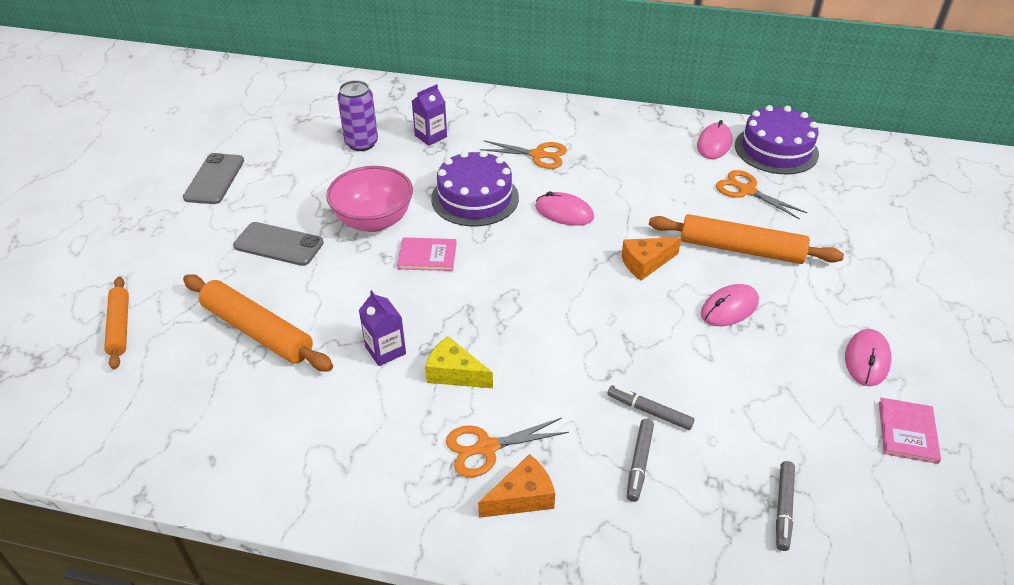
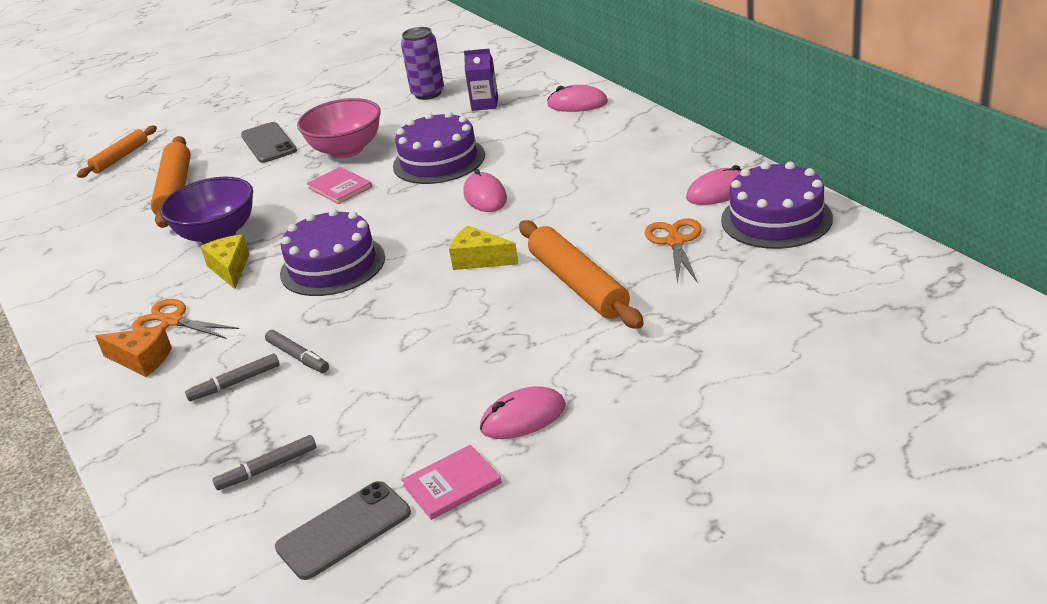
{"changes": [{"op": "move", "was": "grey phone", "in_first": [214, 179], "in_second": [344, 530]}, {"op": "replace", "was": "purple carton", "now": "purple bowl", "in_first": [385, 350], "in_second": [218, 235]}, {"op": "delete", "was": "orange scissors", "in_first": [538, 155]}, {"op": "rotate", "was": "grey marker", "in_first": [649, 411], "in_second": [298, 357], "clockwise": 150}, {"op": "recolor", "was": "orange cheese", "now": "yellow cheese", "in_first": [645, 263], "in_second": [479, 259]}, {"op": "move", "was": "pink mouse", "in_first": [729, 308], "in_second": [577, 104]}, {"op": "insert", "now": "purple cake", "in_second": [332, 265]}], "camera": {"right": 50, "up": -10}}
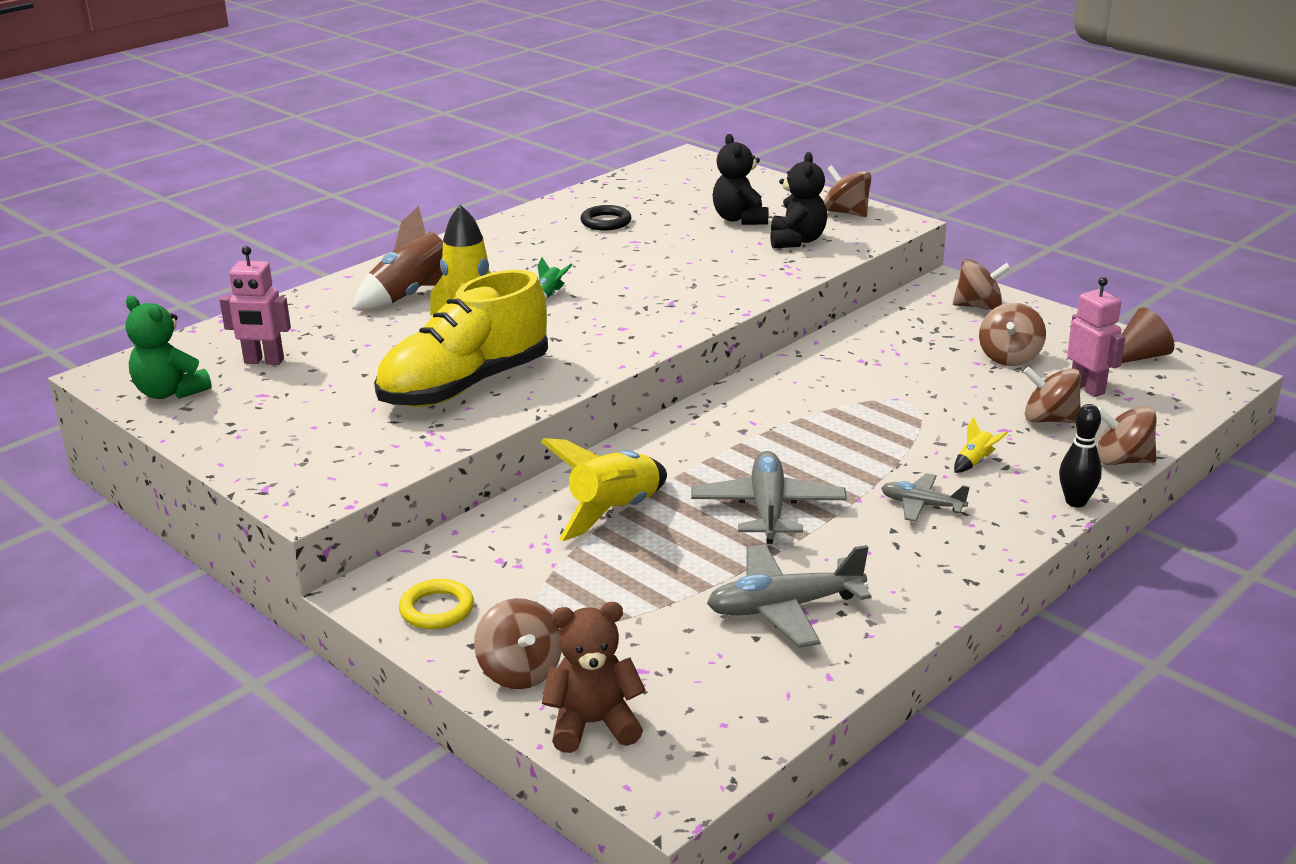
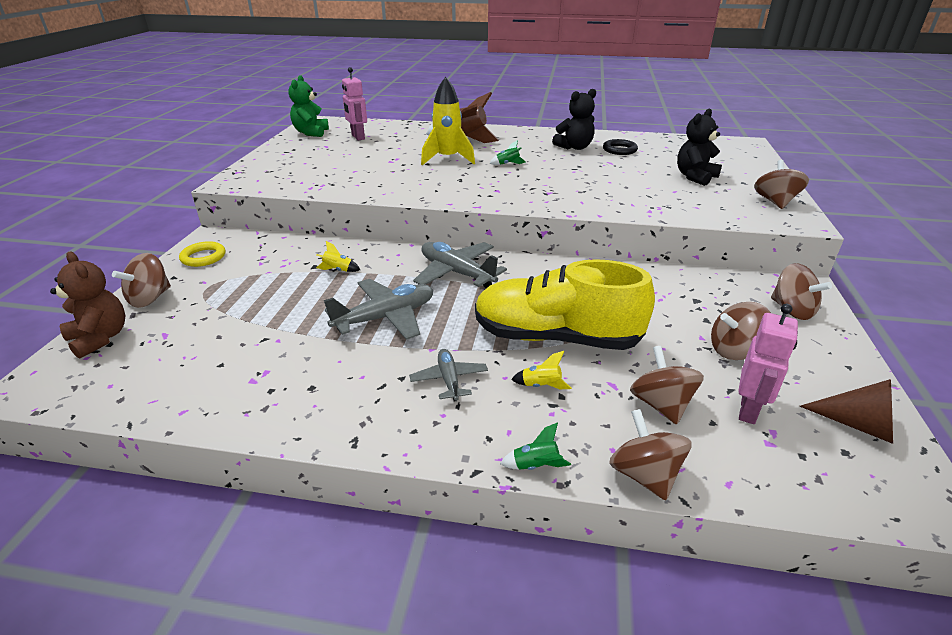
{"changes": [{"op": "move", "was": "yellow shoe", "in_first": [465, 386], "in_second": [556, 337]}, {"op": "resize", "was": "yellow rocket", "in_first": [614, 512], "in_second": [338, 270], "ratio": 0.43}, {"op": "move", "was": "grey plane", "in_first": [784, 607], "in_second": [457, 273]}, {"op": "move", "was": "black teddy bear", "in_first": [797, 241], "in_second": [574, 147]}, {"op": "replace", "was": "black bowling pin", "now": "green rocket", "in_first": [1076, 502], "in_second": [536, 466]}], "camera": {"right": 55, "up": 5}}
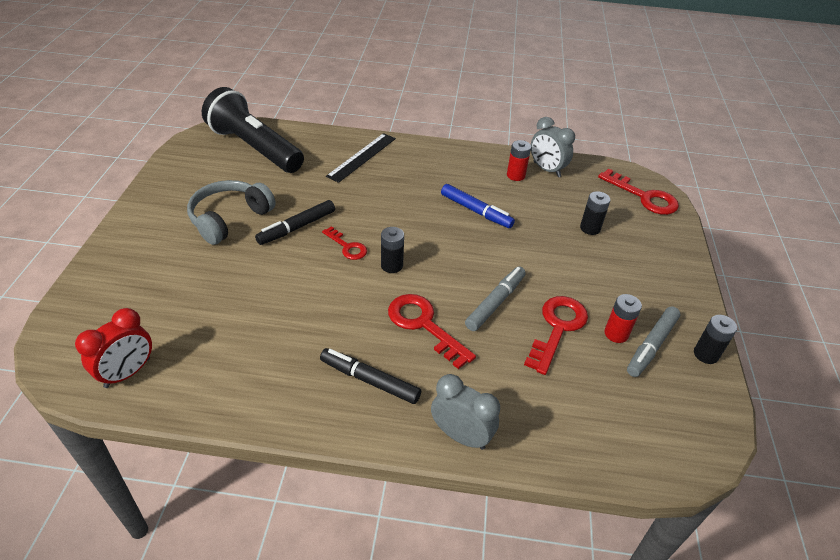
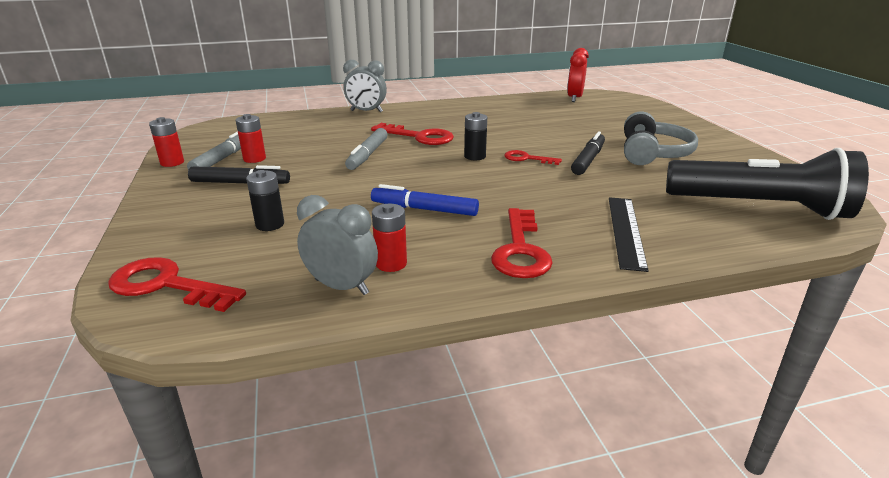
{"changes": [{"op": "move", "was": "black marker", "in_first": [370, 381], "in_second": [240, 183]}, {"op": "move", "was": "red key", "in_first": [557, 328], "in_second": [520, 250]}, {"op": "recolor", "was": "black battery", "now": "red battery", "in_first": [706, 354], "in_second": [172, 162]}], "camera": {"right": 160, "up": -15}}
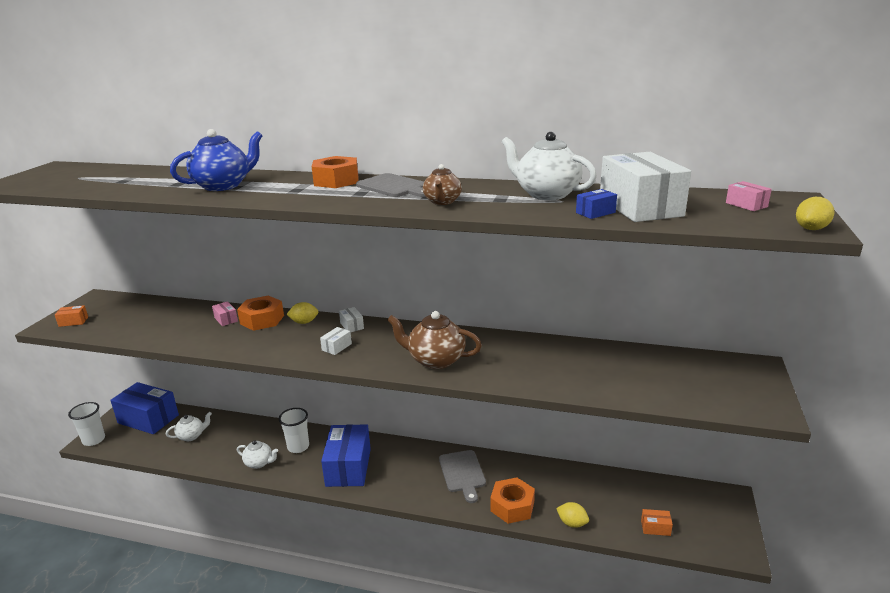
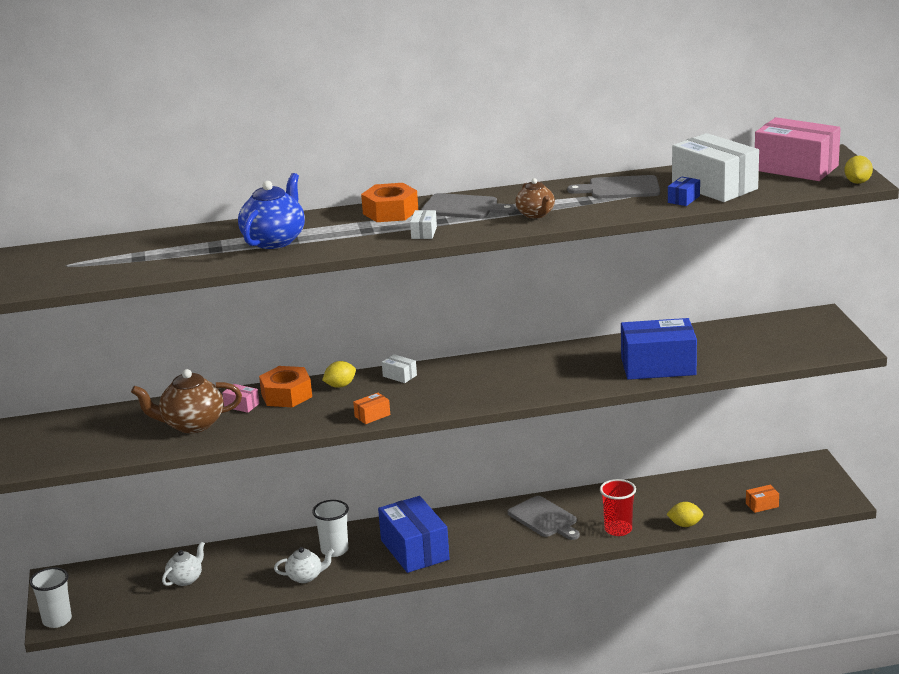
{"changes": [{"op": "move", "was": "orange box", "in_first": [73, 321], "in_second": [372, 415]}, {"op": "move", "was": "blue box", "in_first": [148, 419], "in_second": [658, 366]}, {"op": "move", "was": "white box", "in_first": [337, 347], "in_second": [424, 233]}, {"op": "move", "was": "brown teapot", "in_first": [435, 360], "in_second": [192, 425]}, {"op": "replace", "was": "orange nut", "now": "red cup", "in_first": [512, 506], "in_second": [618, 529]}, {"op": "replace", "was": "white teapot", "now": "grey cutting board", "in_first": [546, 194], "in_second": [620, 188]}, {"op": "resize", "was": "pink box", "in_first": [746, 205], "in_second": [796, 168], "ratio": 2.4}], "camera": {"right": -25, "up": 0}}
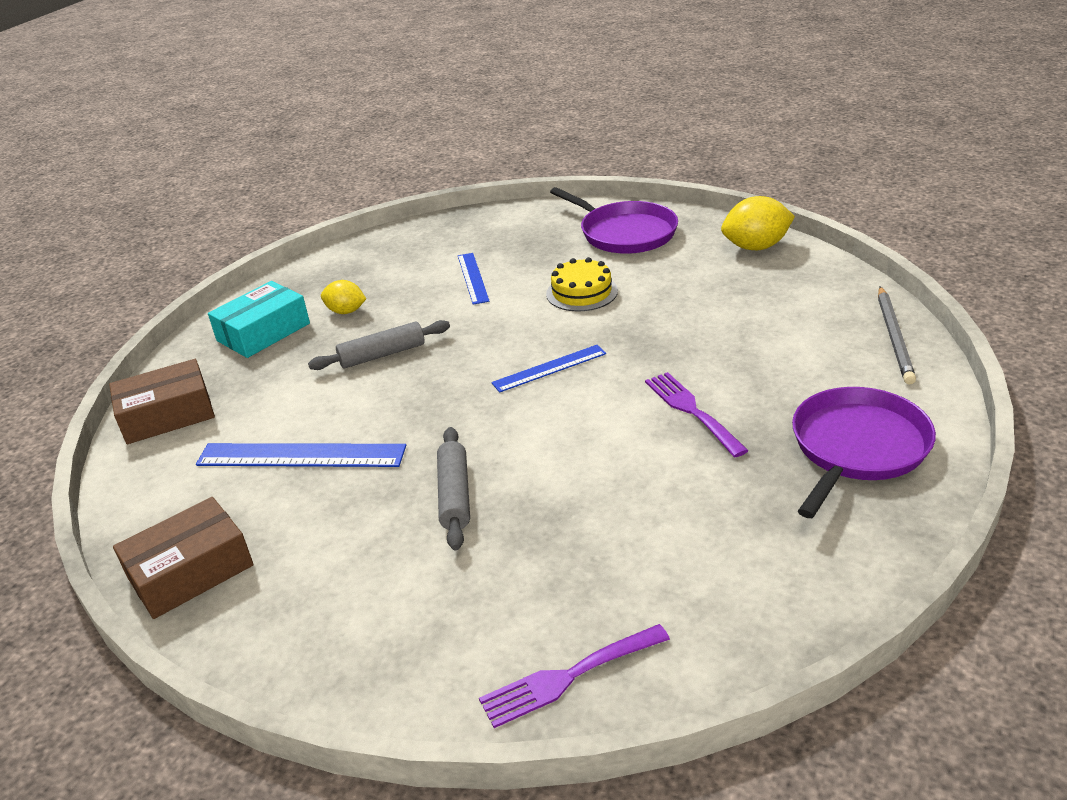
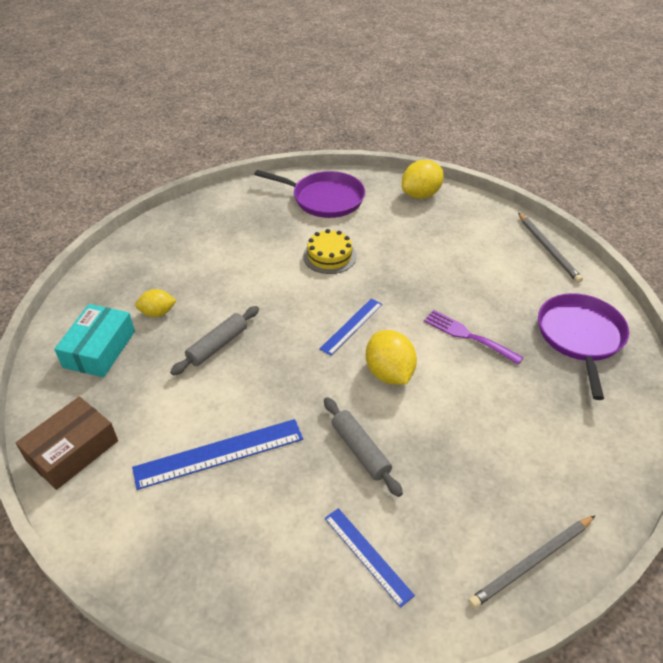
{"changes": [{"op": "delete", "was": "brown box", "in_first": [190, 571]}, {"op": "move", "was": "blue ruler", "in_first": [473, 278], "in_second": [367, 555]}, {"op": "replace", "was": "purple fork", "now": "grey pencil", "in_first": [568, 677], "in_second": [531, 562]}, {"op": "insert", "now": "yellow lemon", "in_second": [389, 373]}], "camera": {"right": -30, "up": 10}}
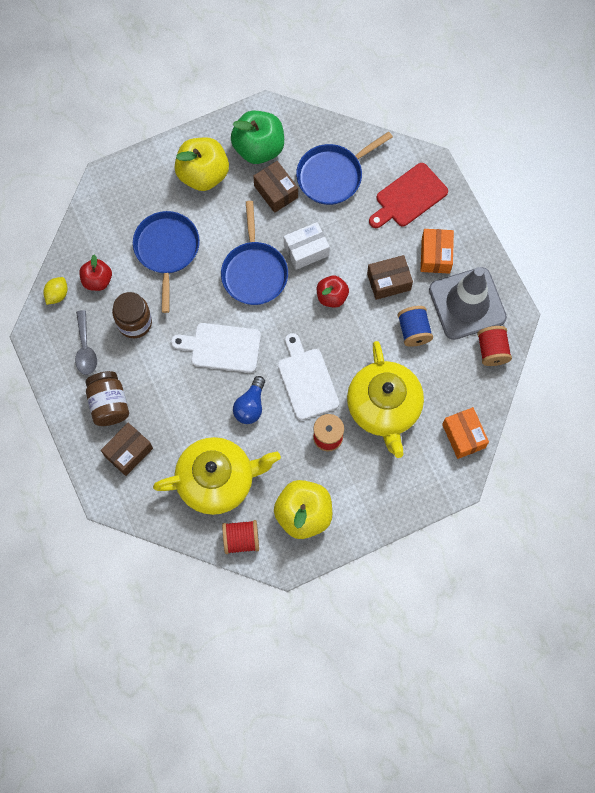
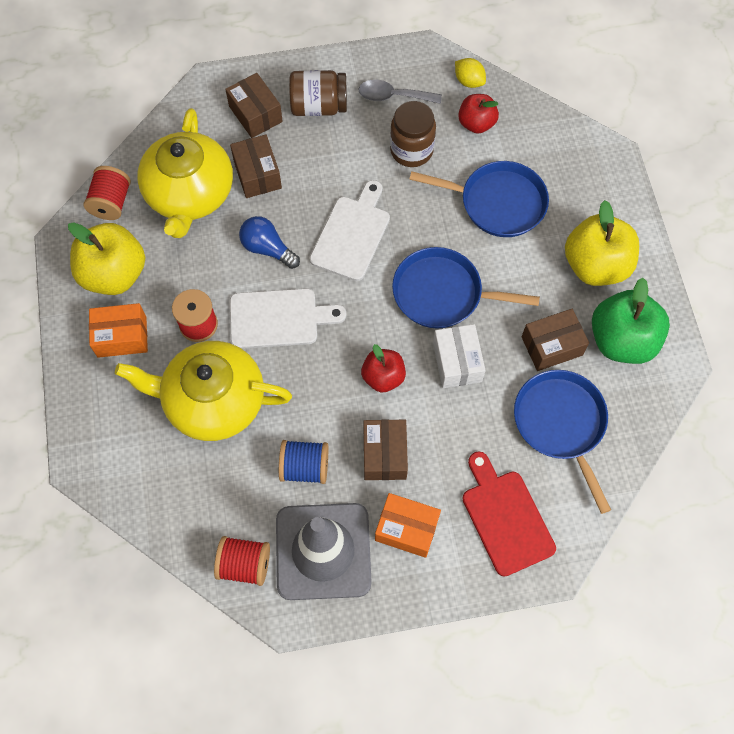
{"changes": [{"op": "move", "was": "orange box", "in_first": [463, 436], "in_second": [122, 336]}, {"op": "insert", "now": "brown box", "in_second": [257, 174]}], "camera": {"right": 105, "up": -5}}
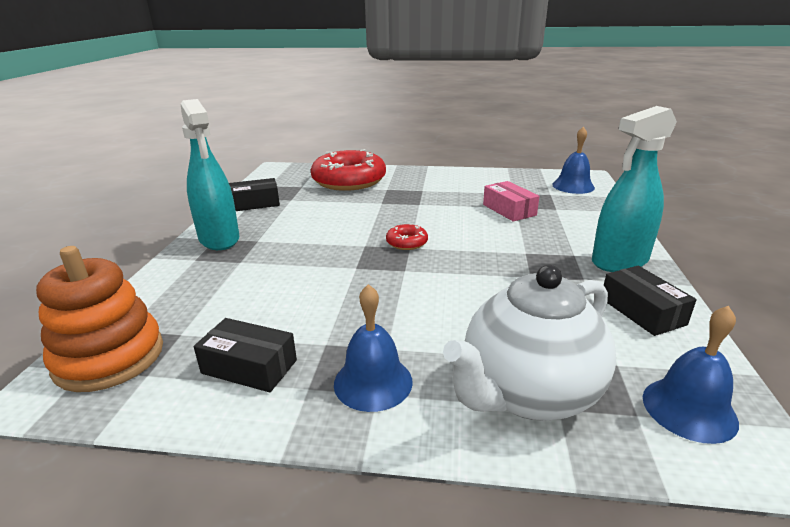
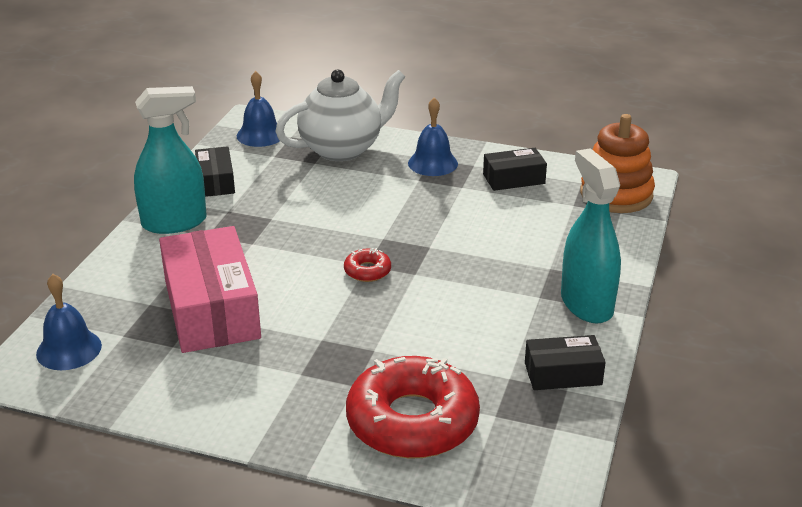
{"changes": [{"op": "rotate", "was": "black box", "in_first": [249, 367], "in_second": [513, 179], "clockwise": -45}, {"op": "resize", "was": "pink box", "in_first": [509, 210], "in_second": [211, 309], "ratio": 1.93}], "camera": {"right": -170, "up": 5}}
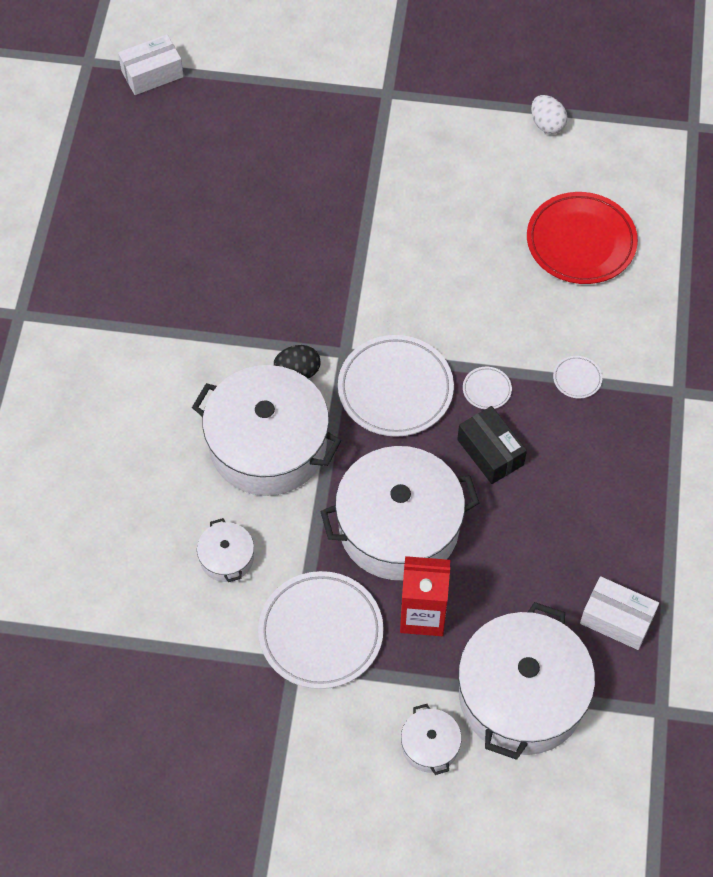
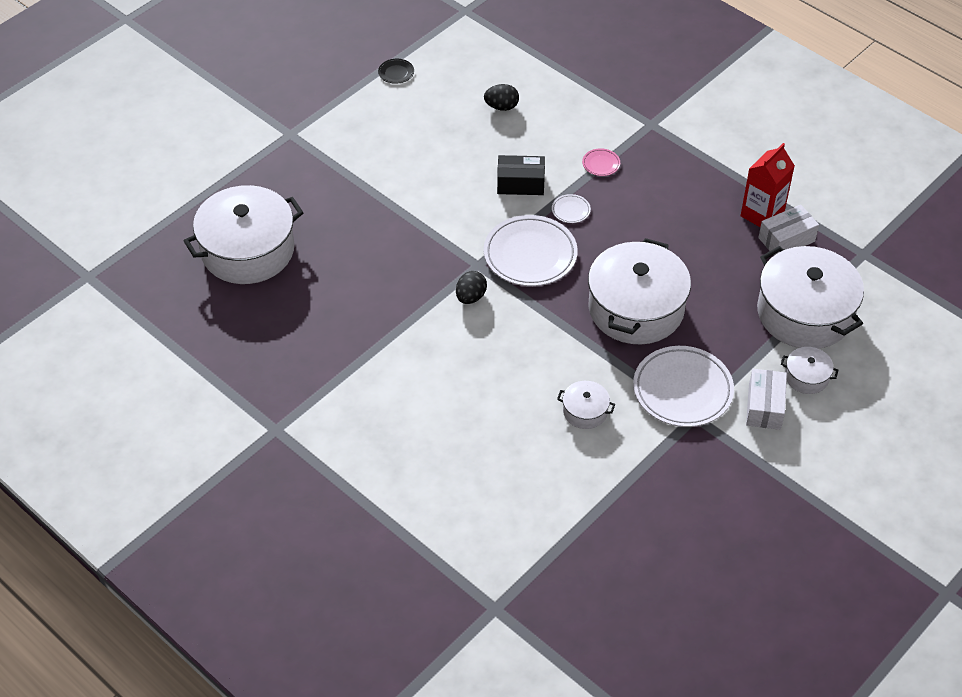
{"changes": [{"op": "move", "was": "white box", "in_first": [152, 74], "in_second": [764, 407]}, {"op": "move", "was": "white pot", "in_first": [268, 445], "in_second": [248, 250]}, {"op": "move", "was": "red carton", "in_first": [422, 615], "in_second": [762, 214]}, {"op": "move", "was": "black box", "in_first": [490, 452], "in_second": [520, 183]}, {"op": "replace", "was": "red plate", "now": "black egg", "in_first": [581, 242], "in_second": [501, 107]}, {"op": "replace", "was": "white egg", "now": "black plate", "in_first": [547, 124], "in_second": [396, 73]}, {"op": "recolor", "was": "white plate", "now": "pink plate", "in_first": [577, 378], "in_second": [601, 164]}], "camera": {"right": -55, "up": -10}}
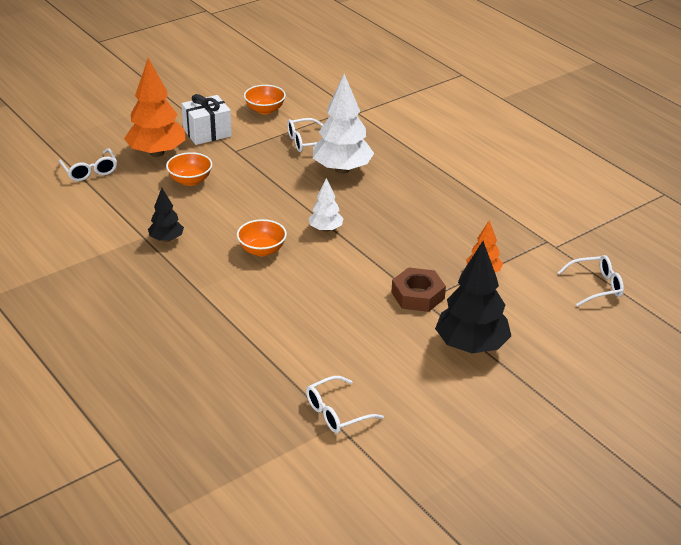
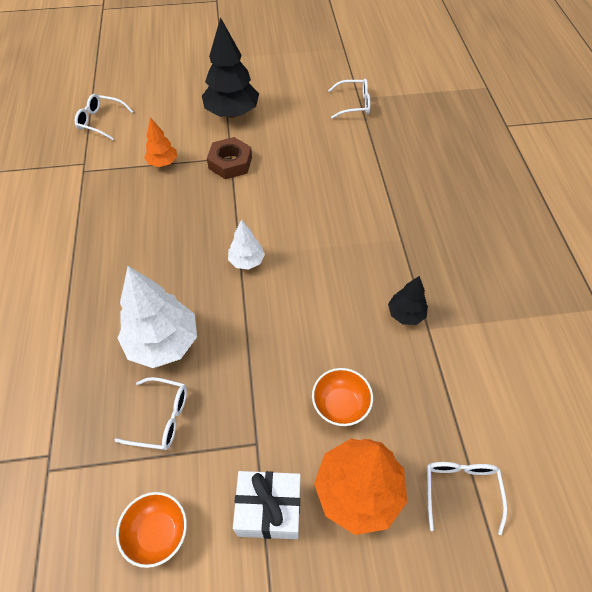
{"changes": [{"op": "delete", "was": "orange bowl", "in_first": [262, 250]}], "camera": {"right": -150, "up": 20}}
